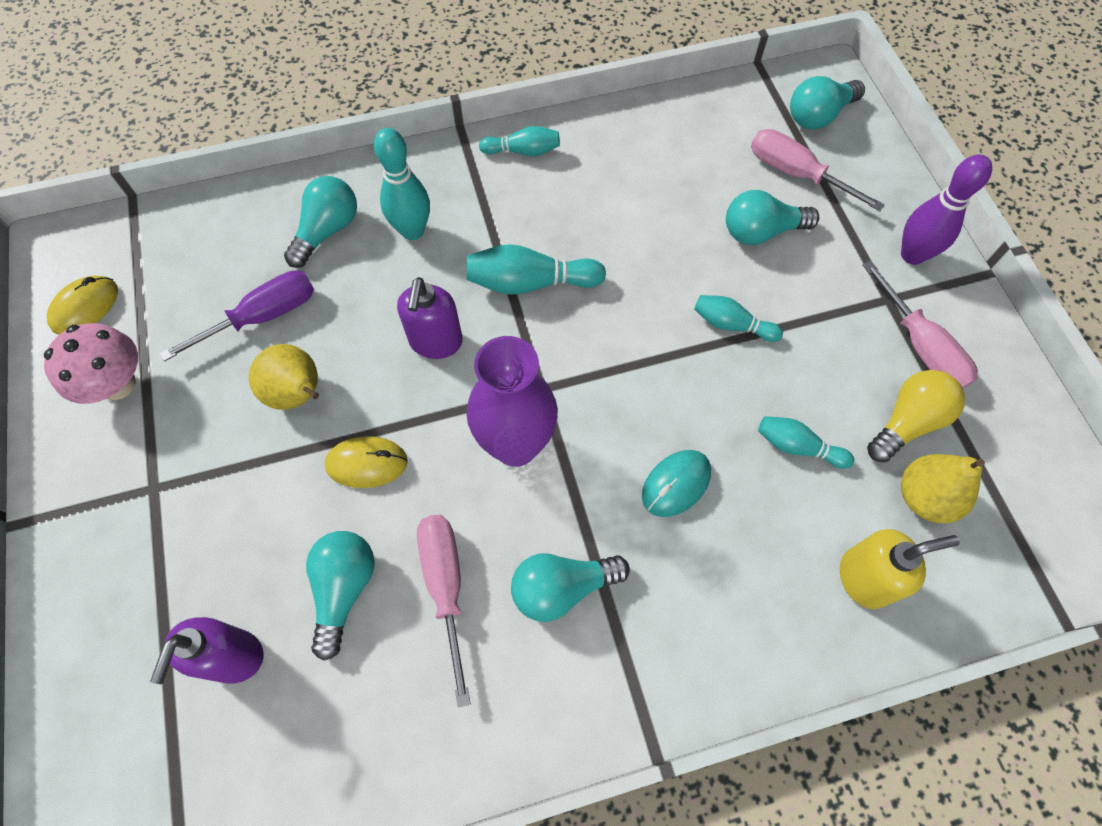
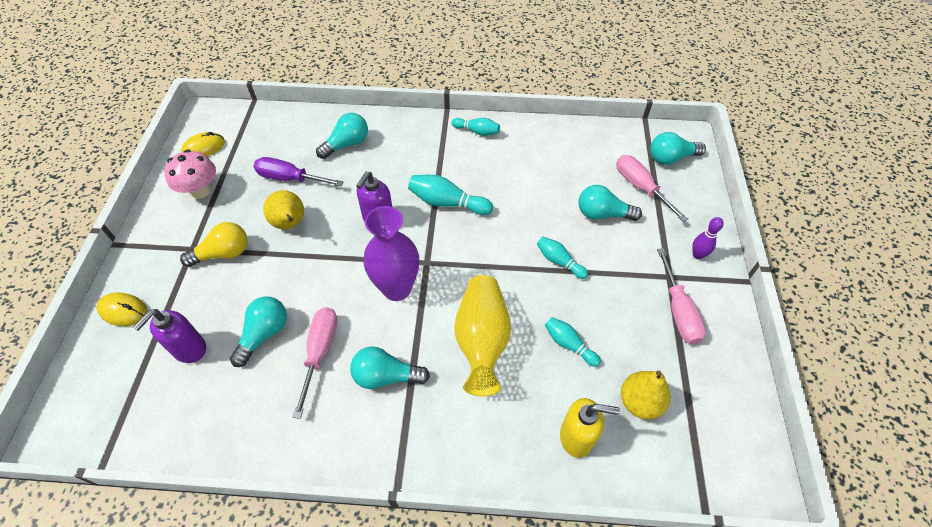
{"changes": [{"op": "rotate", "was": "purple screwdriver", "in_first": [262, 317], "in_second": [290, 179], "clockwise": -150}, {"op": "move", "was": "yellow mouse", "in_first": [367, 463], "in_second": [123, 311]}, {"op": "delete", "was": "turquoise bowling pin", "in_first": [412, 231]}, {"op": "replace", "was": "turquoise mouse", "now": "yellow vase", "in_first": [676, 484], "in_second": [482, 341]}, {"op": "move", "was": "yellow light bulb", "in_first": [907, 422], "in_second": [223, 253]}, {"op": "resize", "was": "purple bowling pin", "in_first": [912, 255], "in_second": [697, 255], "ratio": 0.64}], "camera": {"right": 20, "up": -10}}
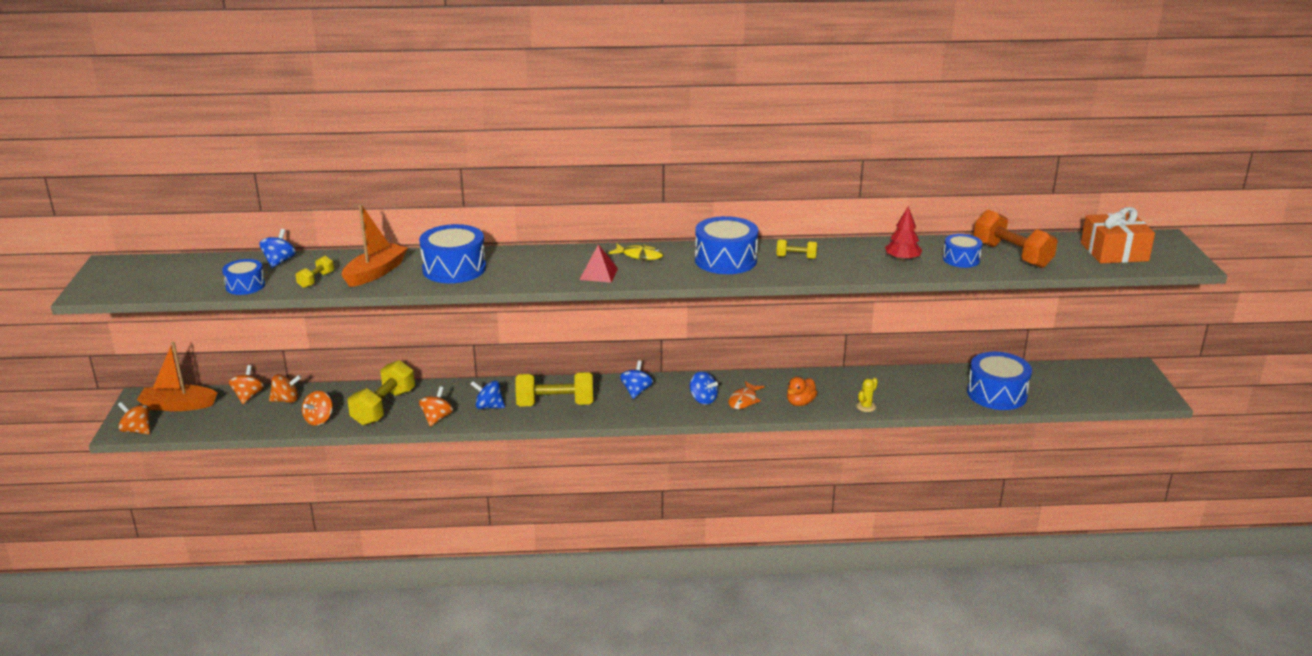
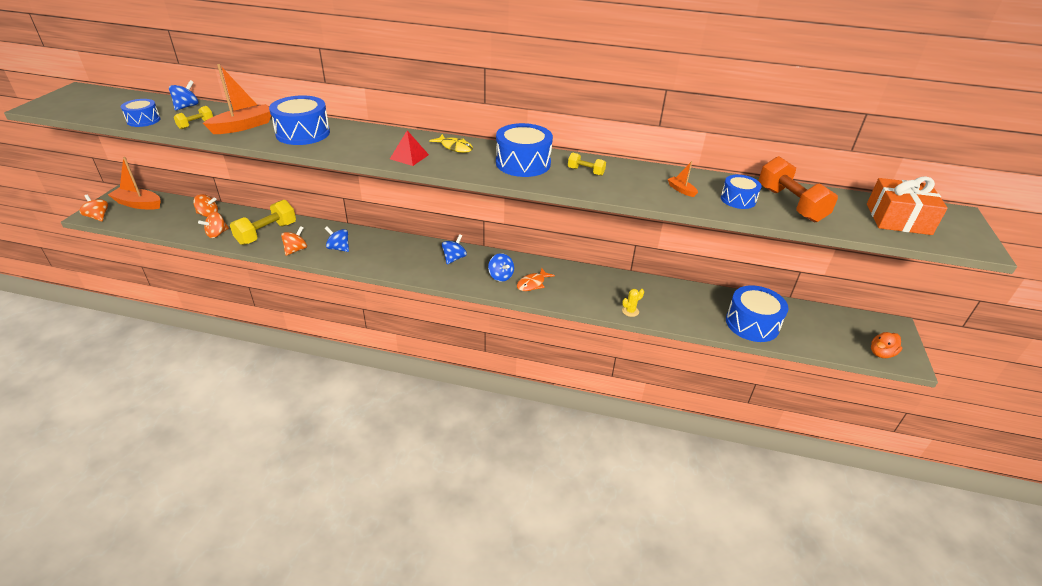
{"changes": [{"op": "delete", "was": "orange spinning top", "in_first": [248, 396]}, {"op": "delete", "was": "yellow dumbbell", "in_first": [555, 404]}, {"op": "move", "was": "orange duck", "in_first": [800, 402], "in_second": [881, 353]}, {"op": "replace", "was": "red tree", "now": "orange boat", "in_first": [902, 259], "in_second": [681, 190]}], "camera": {"right": 15, "up": 10}}
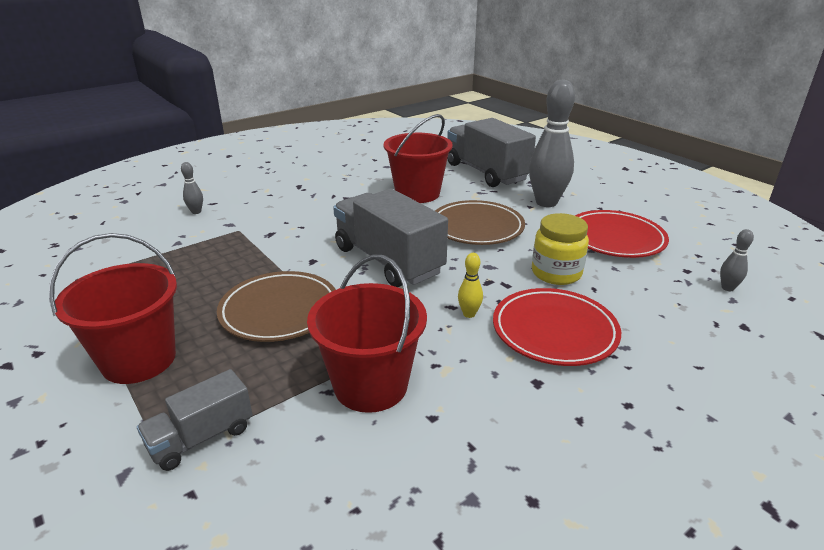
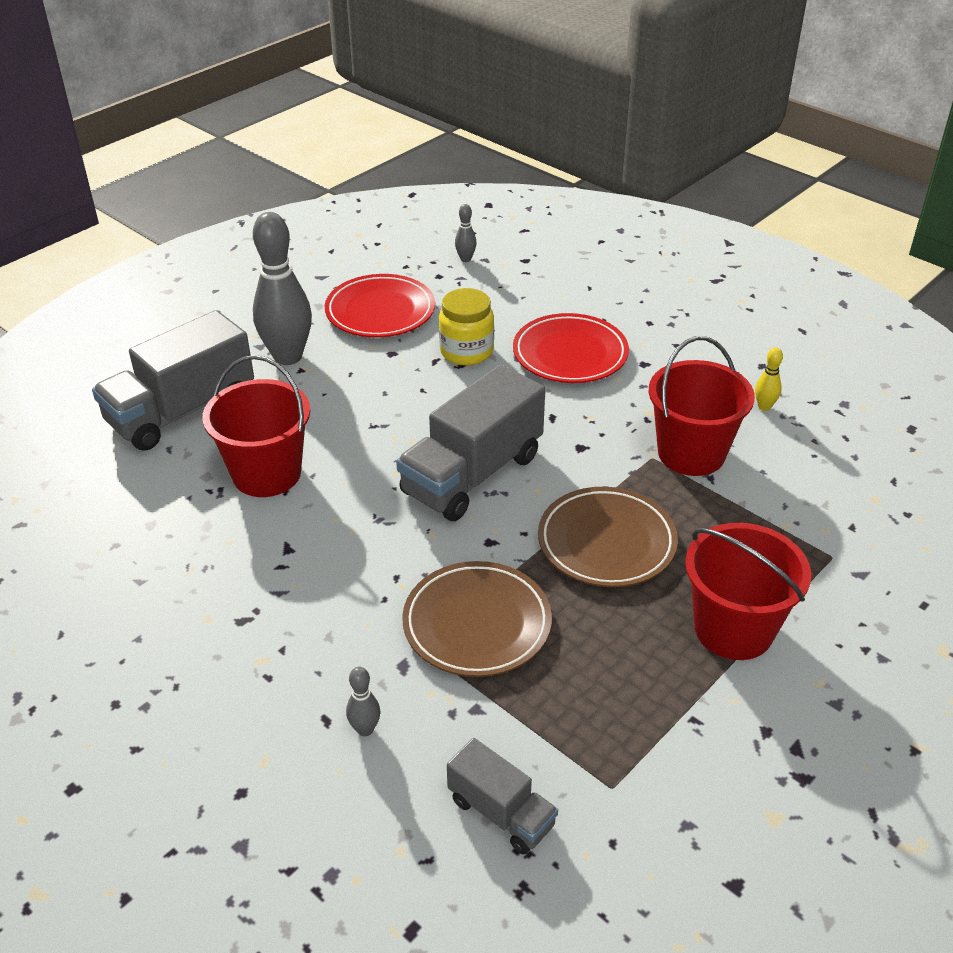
{"changes": [{"op": "move", "was": "grey truck", "in_first": [201, 437], "in_second": [501, 812]}, {"op": "move", "was": "brown plate", "in_first": [476, 227], "in_second": [477, 624]}, {"op": "move", "was": "yellow bowling pin", "in_first": [469, 314], "in_second": [764, 407]}], "camera": {"right": -100, "up": 10}}
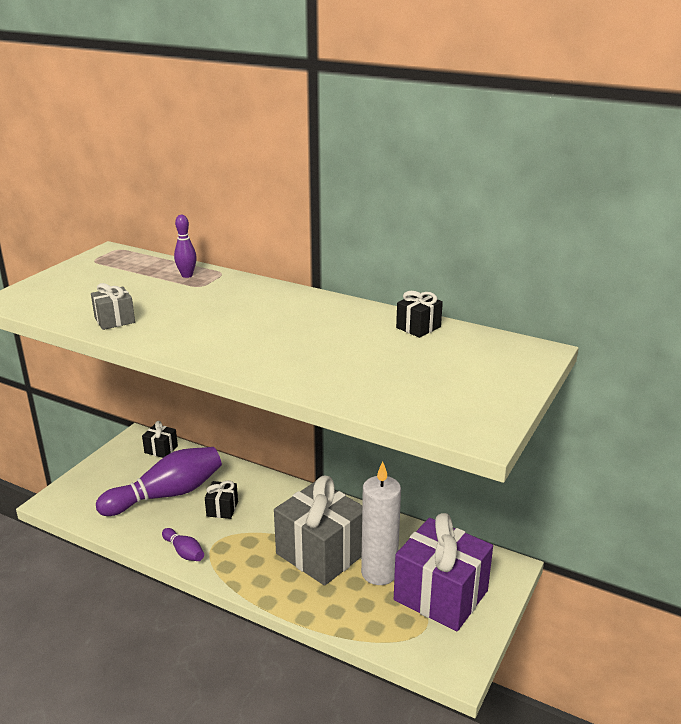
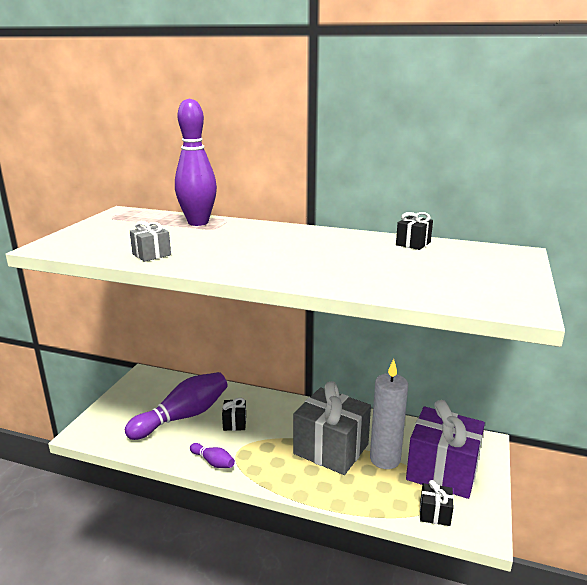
{"changes": [{"op": "move", "was": "black gift", "in_first": [161, 449], "in_second": [435, 513]}, {"op": "resize", "was": "purple bowling pin", "in_first": [187, 275], "in_second": [198, 222], "ratio": 2.19}], "camera": {"right": -10, "up": -5}}
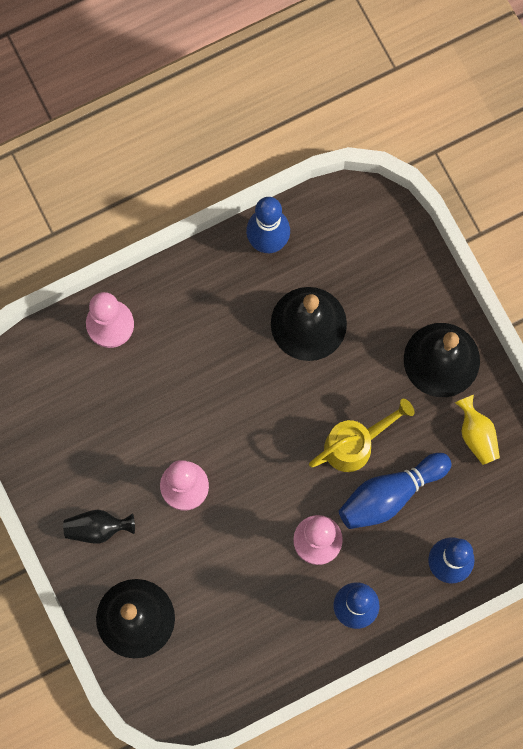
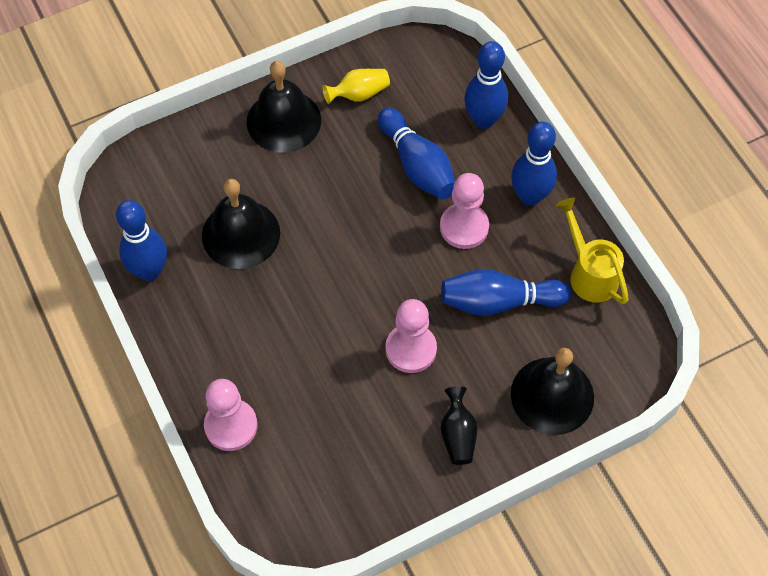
{"changes": [{"op": "move", "was": "yellow watering can", "in_first": [355, 444], "in_second": [589, 273]}, {"op": "insert", "now": "blue bowling pin", "in_second": [499, 301]}], "camera": {"right": -90, "up": -15}}
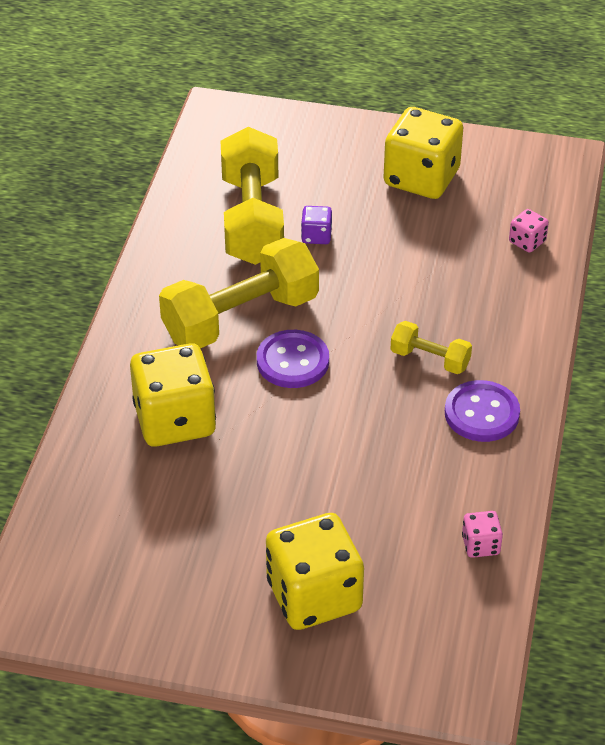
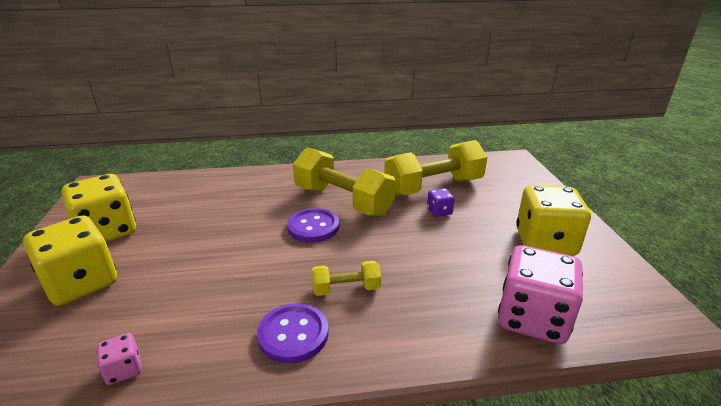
{"changes": [{"op": "move", "was": "yellow dice", "in_first": [175, 420], "in_second": [107, 231]}, {"op": "rotate", "was": "yellow dumbbell", "in_first": [430, 359], "in_second": [346, 289], "clockwise": 75}, {"op": "resize", "was": "pink dice", "in_first": [527, 242], "in_second": [532, 318], "ratio": 2.25}], "camera": {"right": 70, "up": -15}}
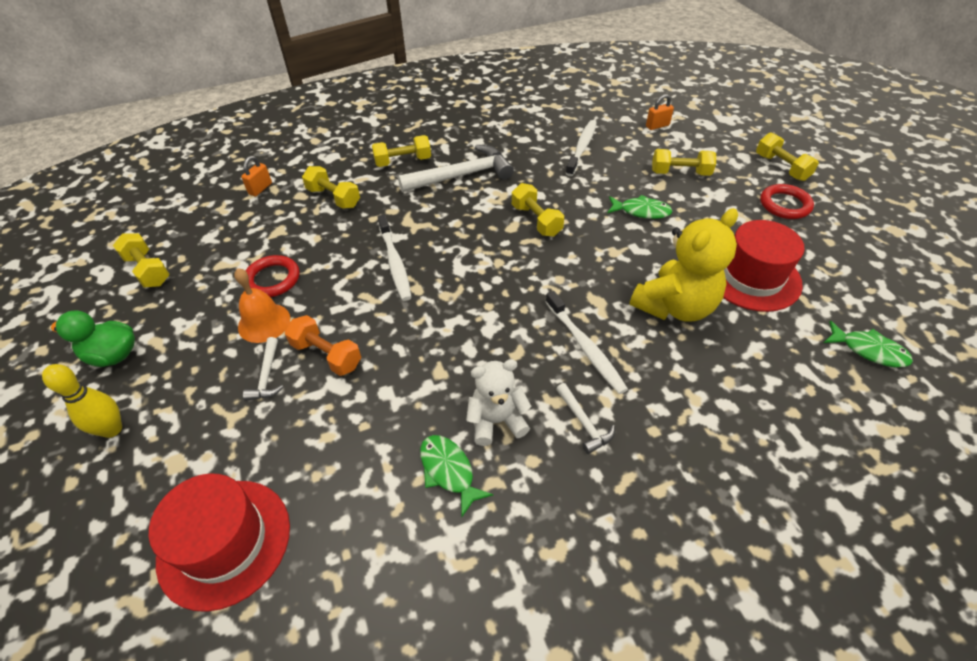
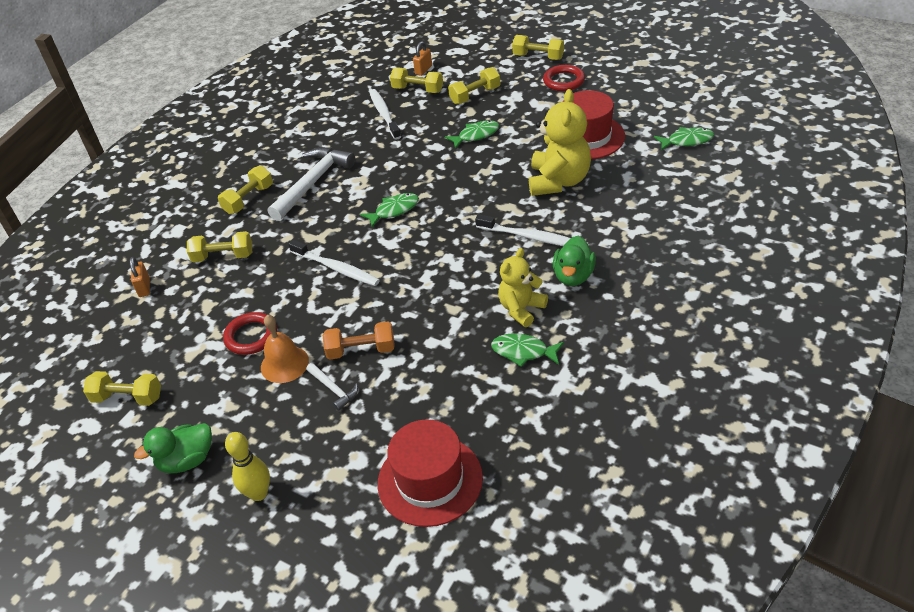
{"changes": [{"op": "recolor", "was": "white teddy bear", "now": "yellow teddy bear", "in_first": [496, 421], "in_second": [521, 309]}, {"op": "move", "was": "yellow dumbbell", "in_first": [536, 220], "in_second": [418, 90]}, {"op": "replace", "was": "white hammer", "now": "green duck", "in_first": [584, 423], "in_second": [573, 276]}, {"op": "insert", "now": "green fish", "in_second": [394, 210]}], "camera": {"right": -35, "up": -5}}
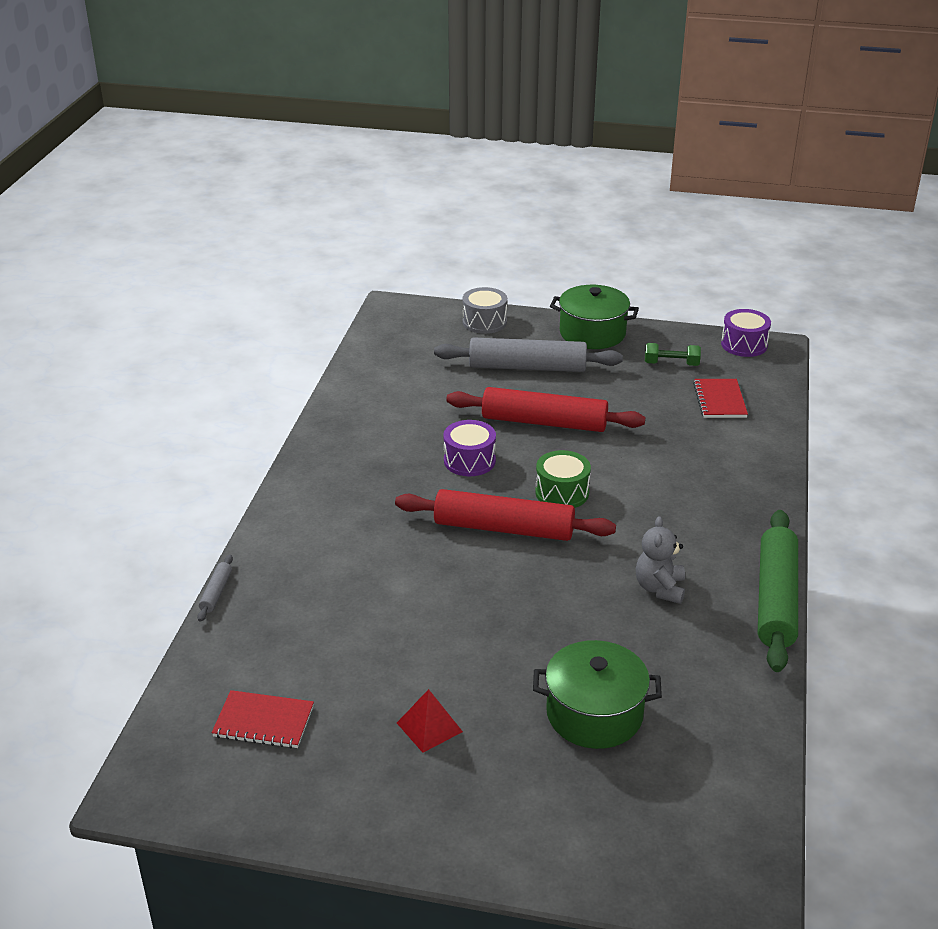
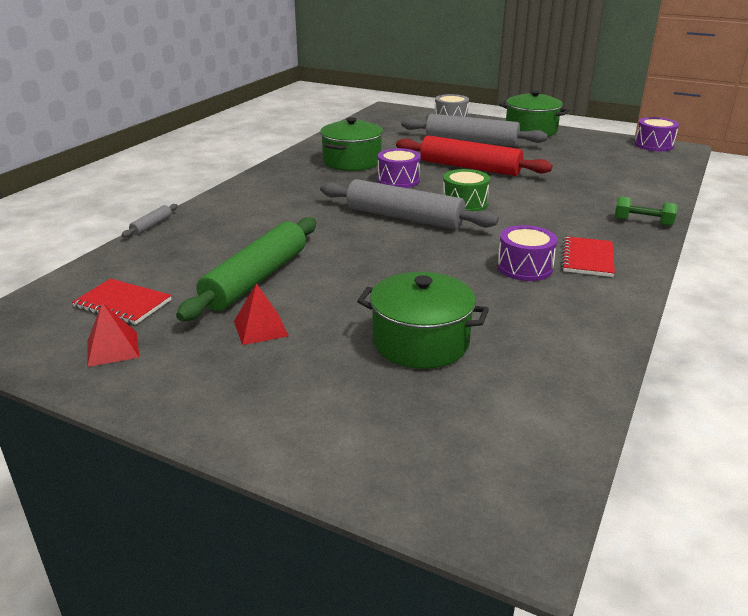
{"changes": [{"op": "recolor", "was": "red rolling pin", "now": "grey rolling pin", "in_first": [504, 528], "in_second": [404, 217]}, {"op": "replace", "was": "grey teddy bear", "now": "purple drum", "in_first": [660, 588], "in_second": [524, 267]}, {"op": "move", "was": "green dumbbell", "in_first": [671, 364], "in_second": [643, 222]}, {"op": "move", "was": "red notebook", "in_first": [720, 400], "in_second": [587, 258]}, {"op": "move", "was": "green rolling pin", "in_first": [776, 599], "in_second": [256, 279]}, {"op": "insert", "now": "red pyramid", "in_second": [113, 348]}, {"op": "insert", "now": "green pot", "in_second": [352, 161]}], "camera": {"right": 15, "up": -5}}
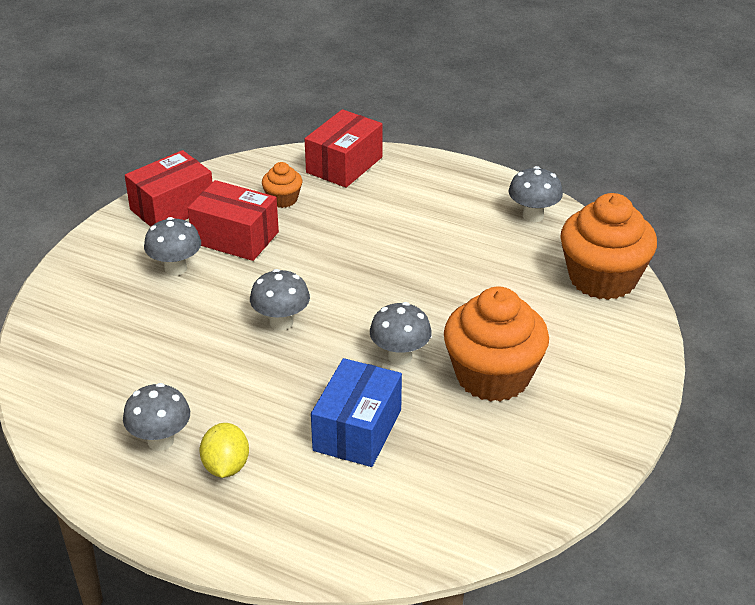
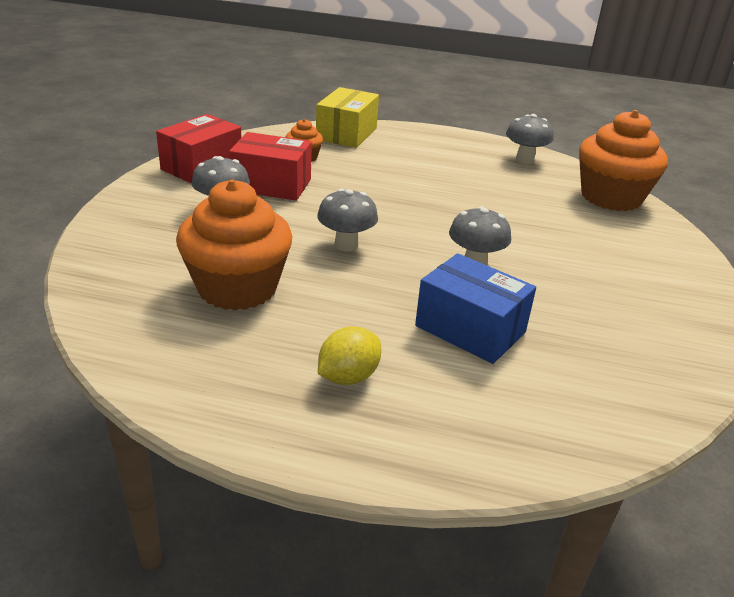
{"changes": [{"op": "delete", "was": "grey mushroom", "in_first": [160, 441]}, {"op": "rotate", "was": "yellow lemon", "in_first": [226, 467], "in_second": [348, 377], "clockwise": 60}, {"op": "recolor", "was": "red box", "now": "yellow box", "in_first": [344, 165], "in_second": [347, 134]}, {"op": "rotate", "was": "blue box", "in_first": [357, 430], "in_second": [470, 329], "clockwise": -60}, {"op": "move", "was": "orange cupcake", "in_first": [493, 376], "in_second": [237, 288]}], "camera": {"right": -15, "up": -5}}
